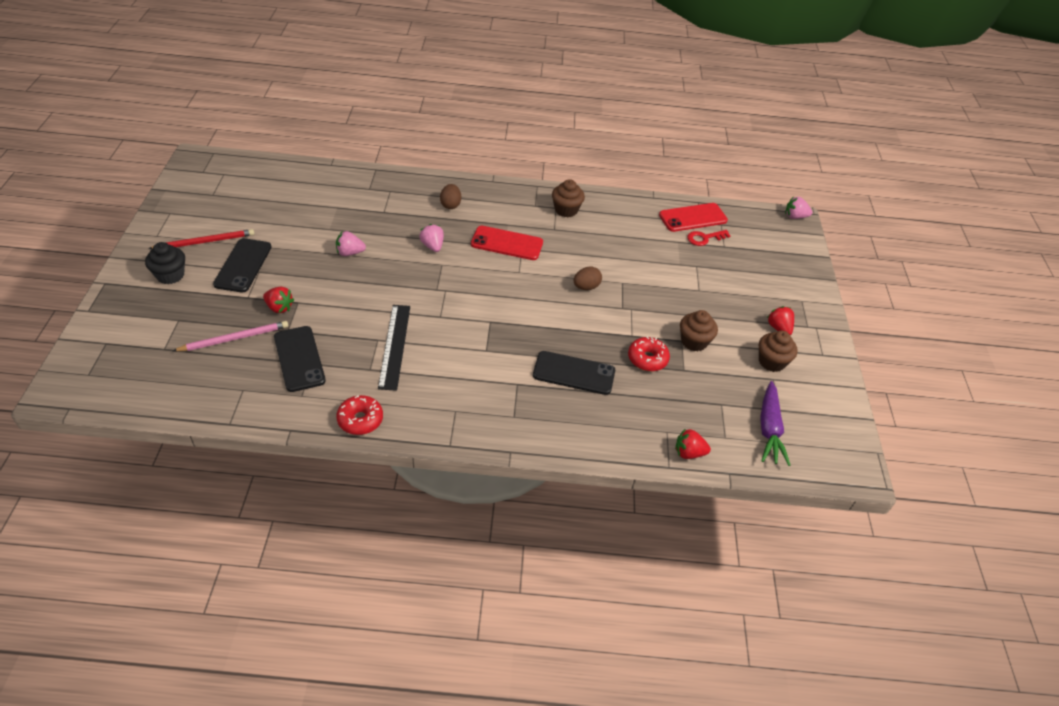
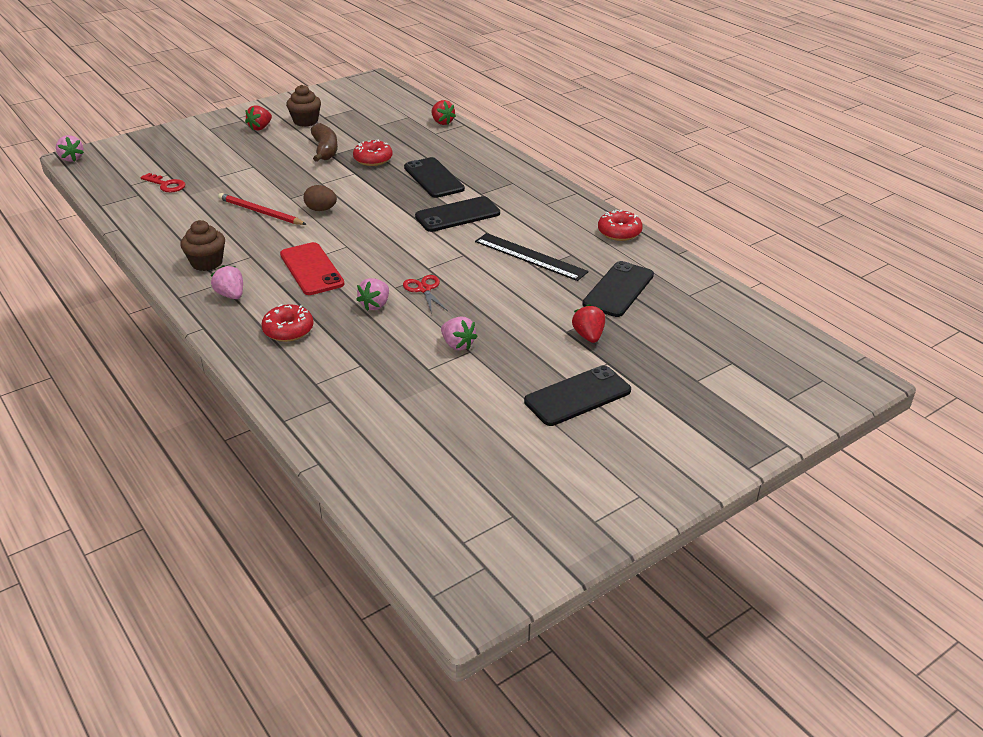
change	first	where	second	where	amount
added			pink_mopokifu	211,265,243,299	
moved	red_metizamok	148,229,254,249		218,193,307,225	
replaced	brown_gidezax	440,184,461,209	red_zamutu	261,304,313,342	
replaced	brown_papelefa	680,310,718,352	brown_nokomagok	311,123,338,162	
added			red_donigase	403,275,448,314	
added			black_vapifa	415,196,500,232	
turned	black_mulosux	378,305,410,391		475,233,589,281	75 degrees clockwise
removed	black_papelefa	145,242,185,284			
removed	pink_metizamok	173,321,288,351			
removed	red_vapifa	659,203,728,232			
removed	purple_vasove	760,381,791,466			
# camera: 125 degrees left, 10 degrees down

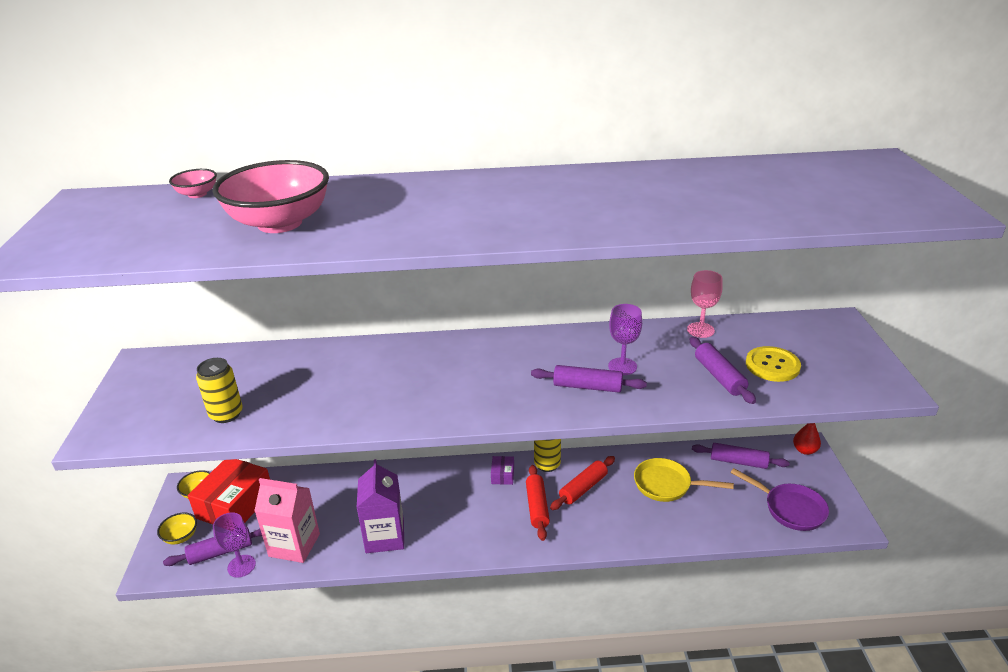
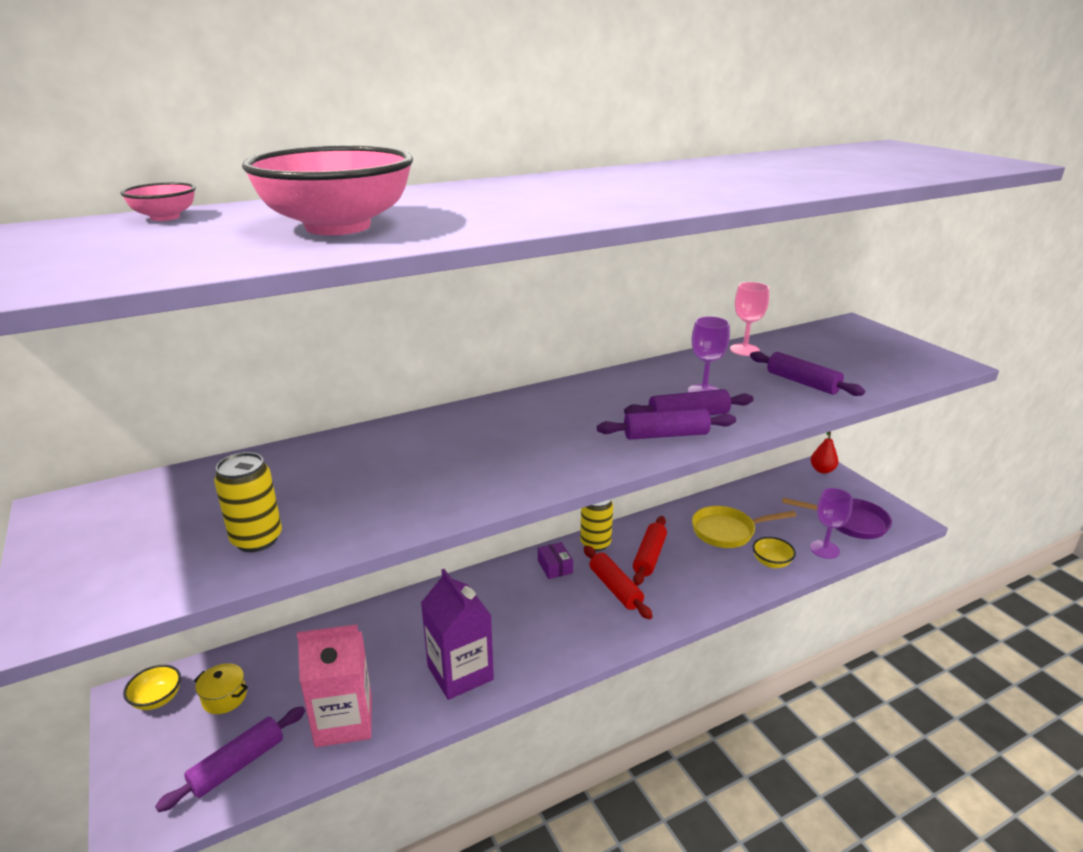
change	first	where	second	where	amount
replaced	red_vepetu	188,459,270,525	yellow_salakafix	194,663,248,714	
moved	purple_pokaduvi	692,443,790,469		597,409,736,440	
moved	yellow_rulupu	157,513,197,544		753,537,796,568	
moved	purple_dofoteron	213,512,256,577		810,488,853,559	
removed	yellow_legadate	746,346,801,382			
# camera: 25 degrees left, 5 degrees down

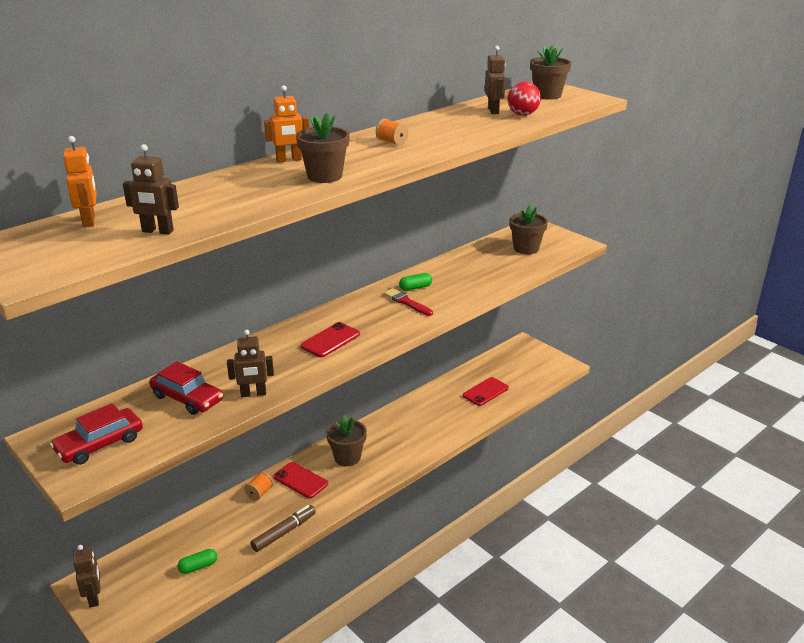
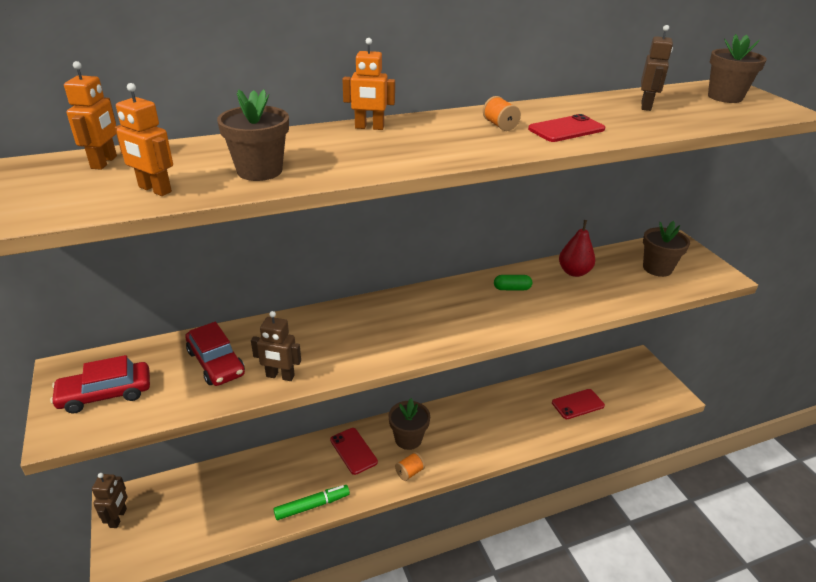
change	first	where	second	where	amount
recoloured	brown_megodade	123,144,179,234	orange_megodade	115,83,173,196	
moved	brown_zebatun	296,113,350,183		217,89,289,181	
recoloured	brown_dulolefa	250,505,316,552	green_dulolefa	273,485,350,520	
moved	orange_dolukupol	244,471,274,501		395,452,425,481	
moved	red_vapifa	300,322,360,357		528,114,605,142	
added			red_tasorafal	559,220,595,277	
removed	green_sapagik	178,549,217,574			
removed	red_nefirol	384,288,433,316			
removed	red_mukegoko	508,82,541,116			
# camera: 20 degrees right, 5 degrees up

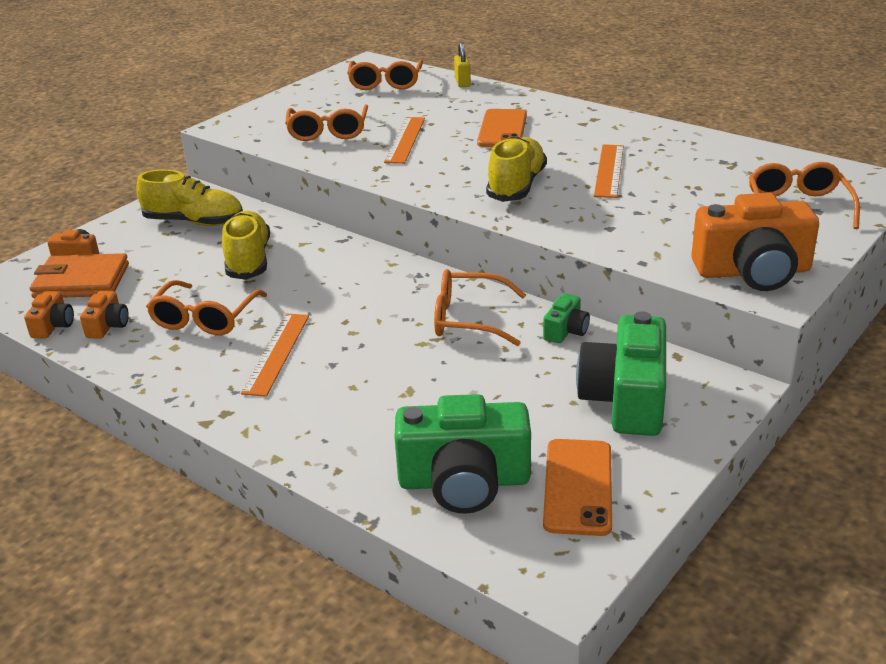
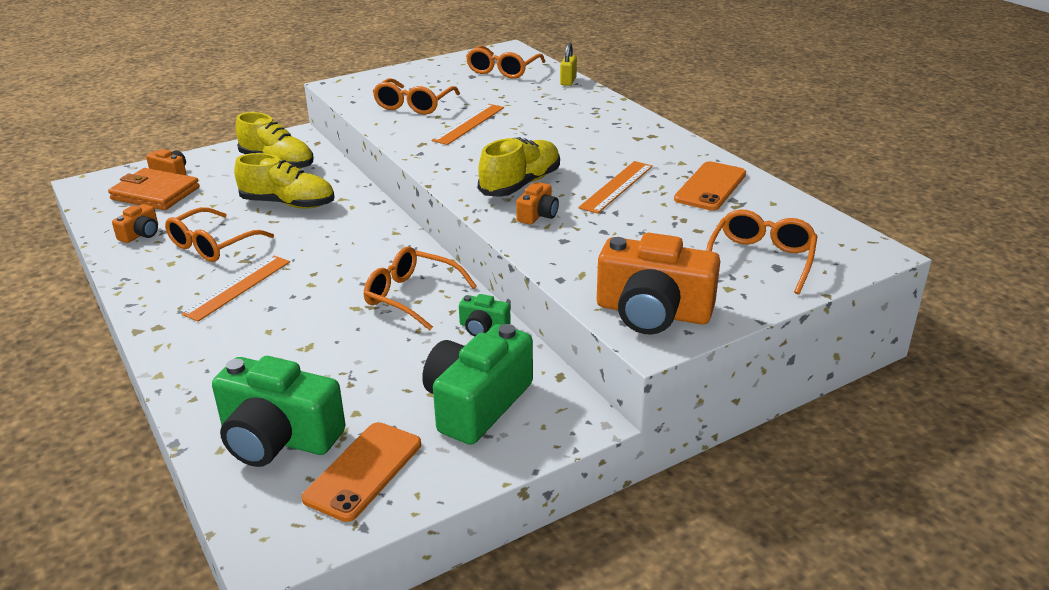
change	first	where	second	where	amount
turned	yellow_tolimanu	222,211,270,280		234,153,334,209	90 degrees clockwise
turned	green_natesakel	543,294,590,343		459,294,511,336	60 degrees clockwise
moved	orange_natesakel	24,291,74,339		516,182,559,224	
moved	orange_vapifa	477,109,527,147		674,161,746,211	
# camera: 20 degrees right, 0 degrees up

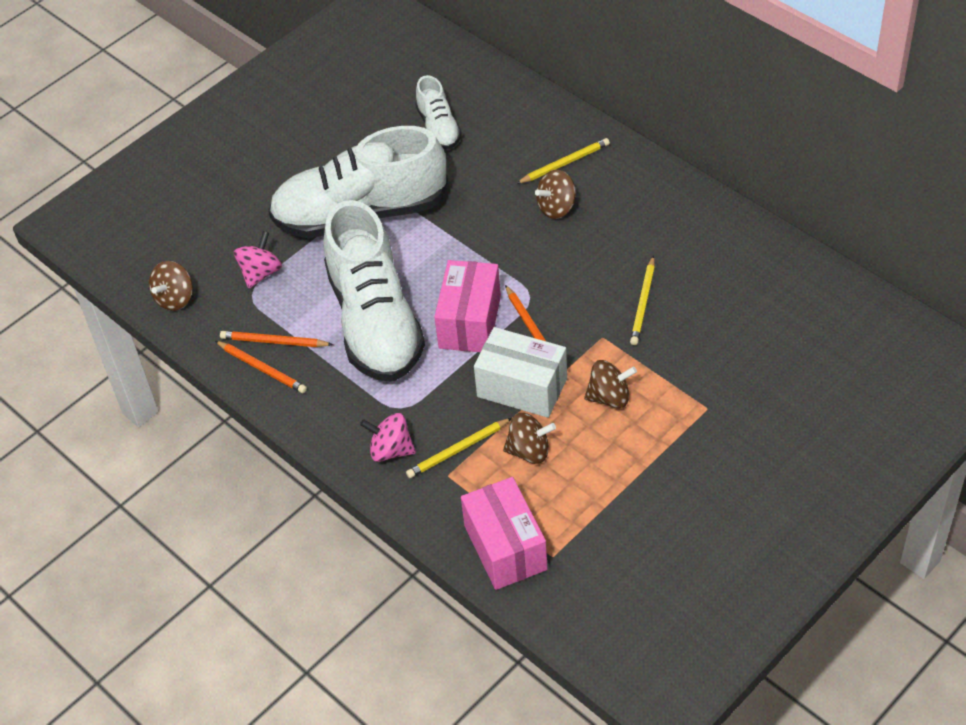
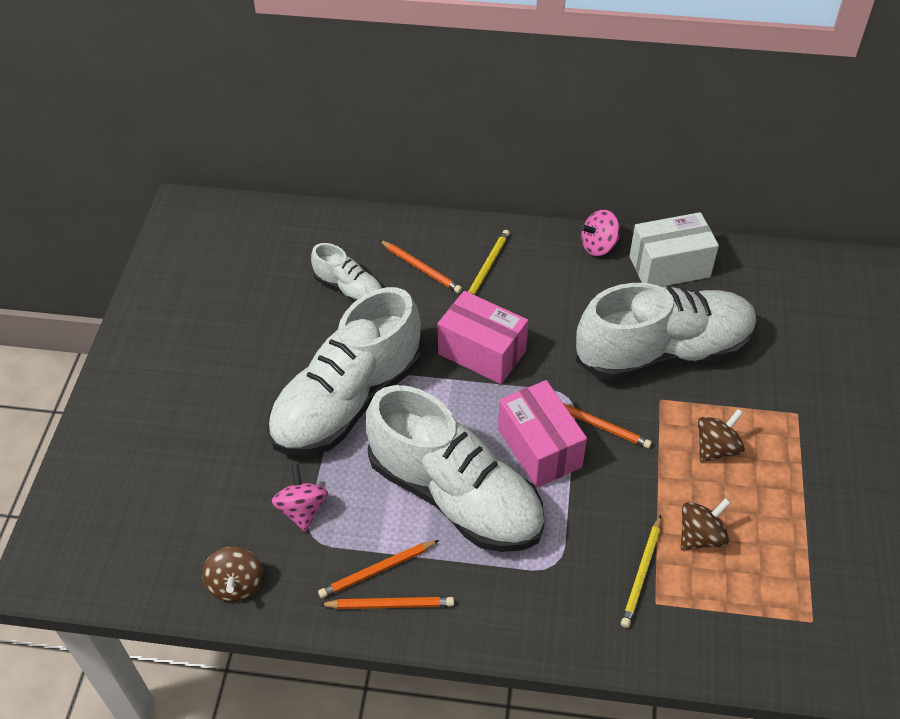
change	first	where	second	where	amount
added			orange_metizamok	380,240,462,293	
moved	pink_vepetu	461,477,548,590		437,291,528,384	
replaced	yellow_metizamok	630,256,655,345	white_tolimanu	576,283,757,381	
moved	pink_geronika	360,413,416,462		580,210,620,256	
moved	white_vepetu	474,327,567,418		630,212,719,287	
removed	brown_geronika	535,170,576,219			
# camera: 40 degrees left, 0 degrees up

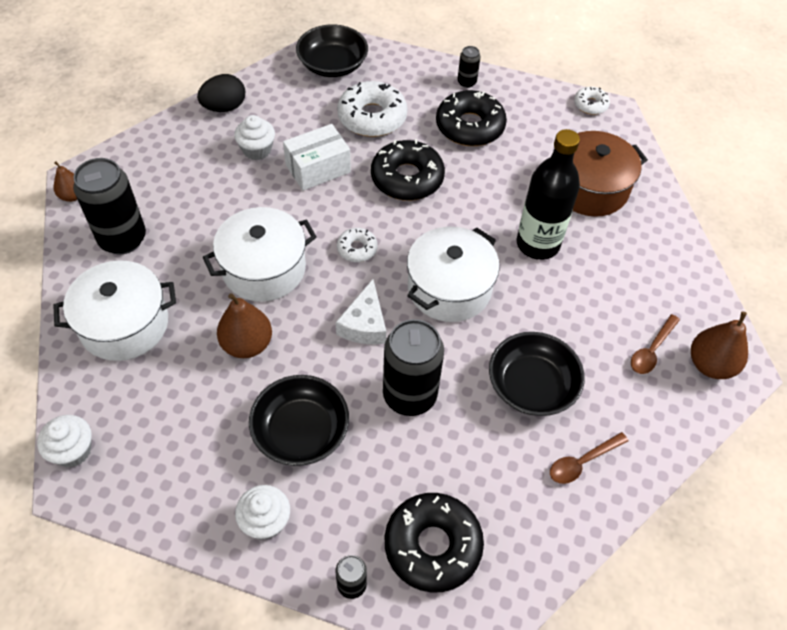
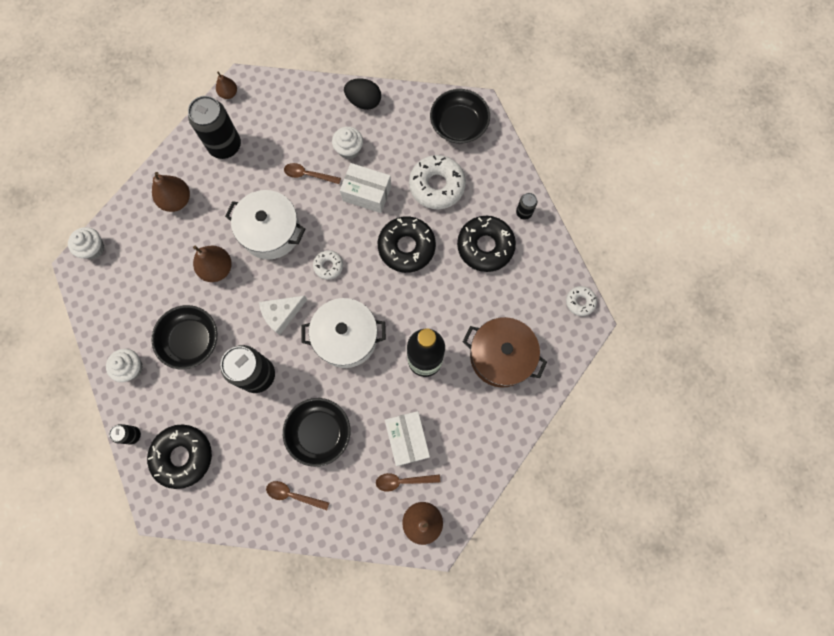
change	first	where	second	where	amount
replaced	white_salakafix	53,260,176,361	brown_tasorafal	152,172,190,212	
added			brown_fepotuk	284,163,341,184	
added			white_vepetu	385,411,430,466	
# camera: 50 degrees right, 20 degrees up

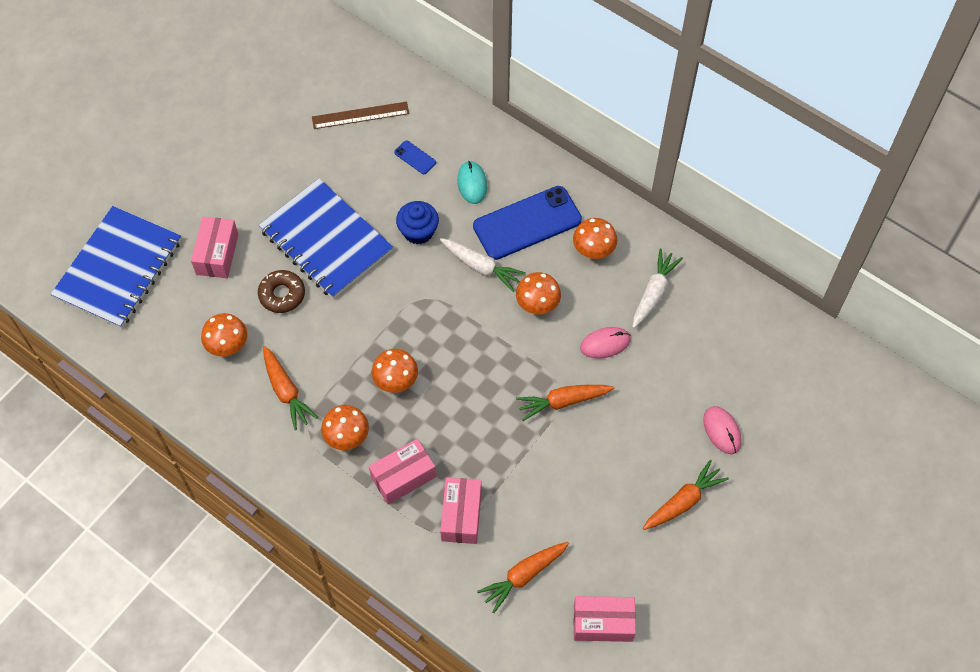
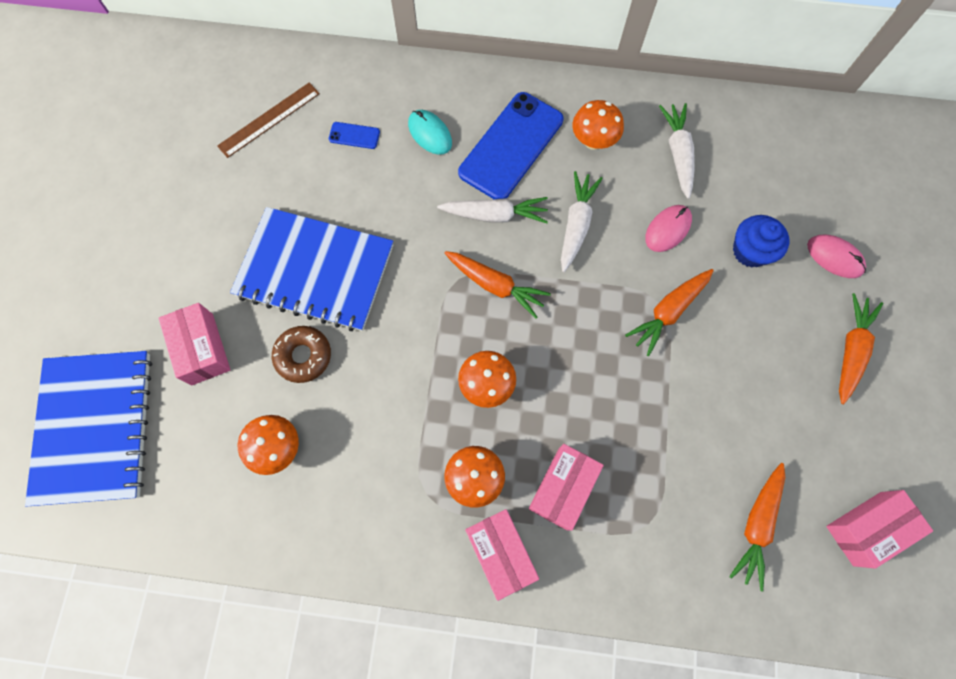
change	first	where	second	where	amount
moved	orange_vasove	263,346,318,430		445,251,551,319	
moved	pink_vepetu	440,477,482,544		465,509,539,601	
replaced	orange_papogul	516,272,561,314	white_vasove	561,171,603,272	
moved	blue_papelefa	396,201,439,244		733,215,789,268	
# camera: 30 degrees left, 10 degrees up

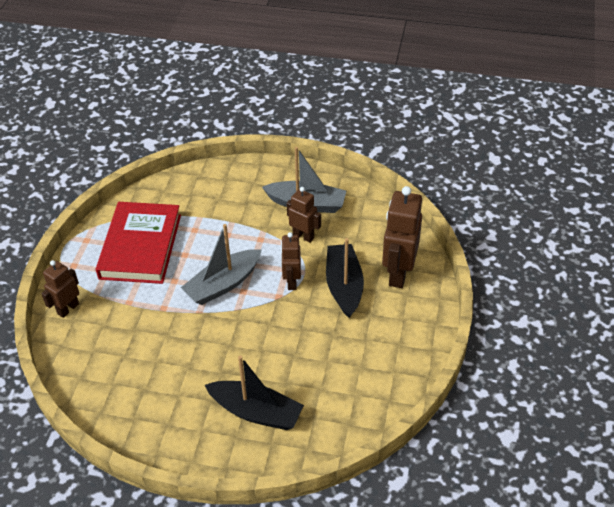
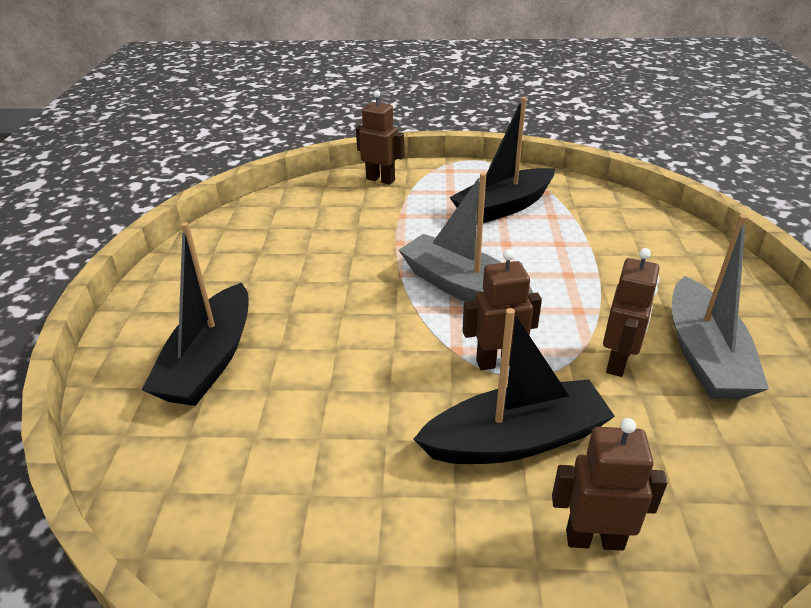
change	first	where	second	where	amount
replaced	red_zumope	96,202,181,284	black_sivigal	450,97,555,223	
resized	brown_megodade	382,186,422,288		552,418,667,551	x0.59
# camera: 80 degrees right, 10 degrees down

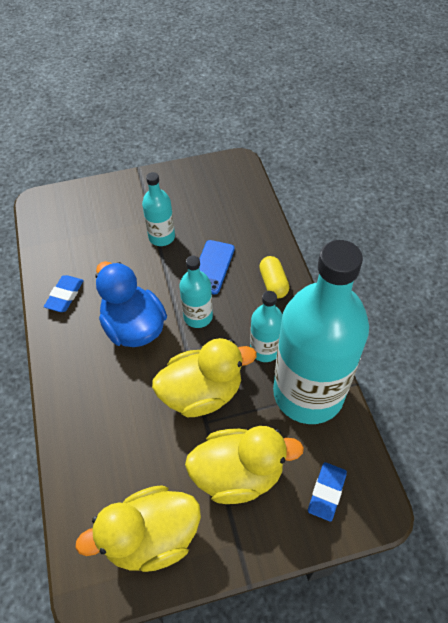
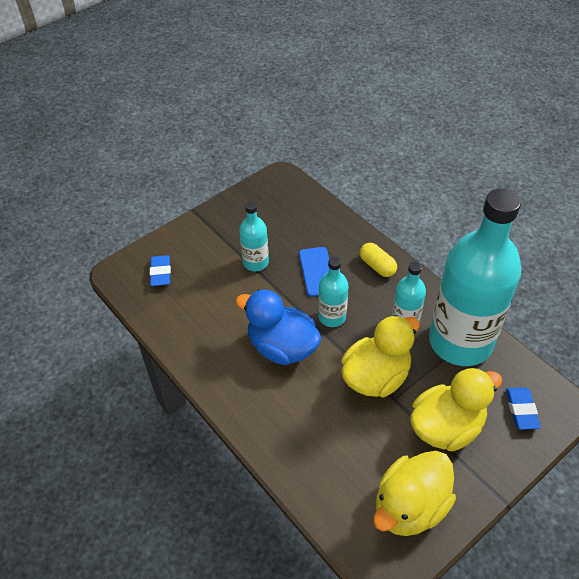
change	first	where	second	where	amount
moved	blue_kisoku	44,275,84,312		150,255,171,286	
# camera: 25 degrees left, 5 degrees down

